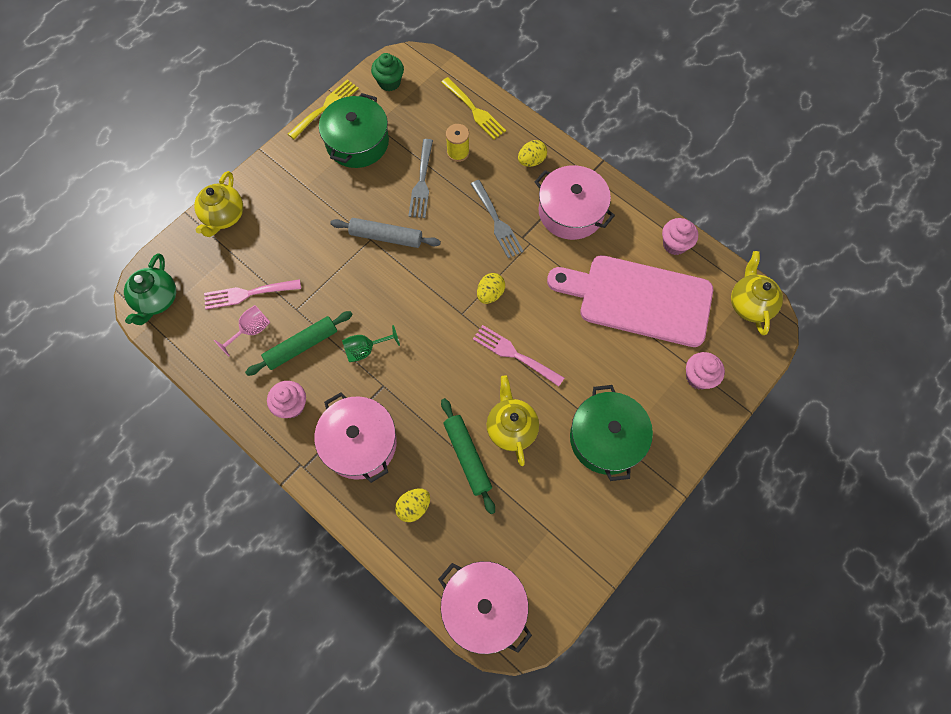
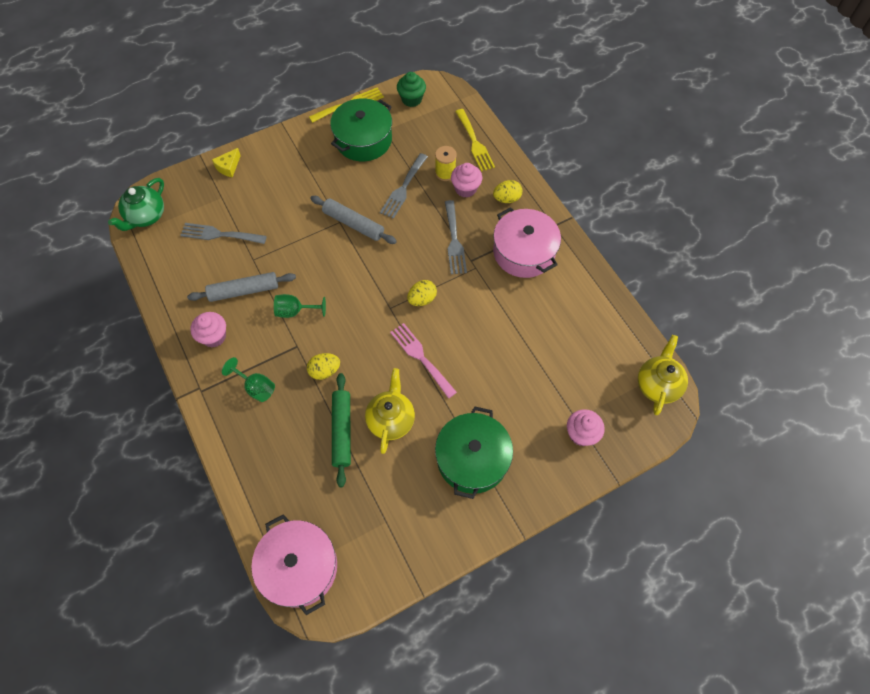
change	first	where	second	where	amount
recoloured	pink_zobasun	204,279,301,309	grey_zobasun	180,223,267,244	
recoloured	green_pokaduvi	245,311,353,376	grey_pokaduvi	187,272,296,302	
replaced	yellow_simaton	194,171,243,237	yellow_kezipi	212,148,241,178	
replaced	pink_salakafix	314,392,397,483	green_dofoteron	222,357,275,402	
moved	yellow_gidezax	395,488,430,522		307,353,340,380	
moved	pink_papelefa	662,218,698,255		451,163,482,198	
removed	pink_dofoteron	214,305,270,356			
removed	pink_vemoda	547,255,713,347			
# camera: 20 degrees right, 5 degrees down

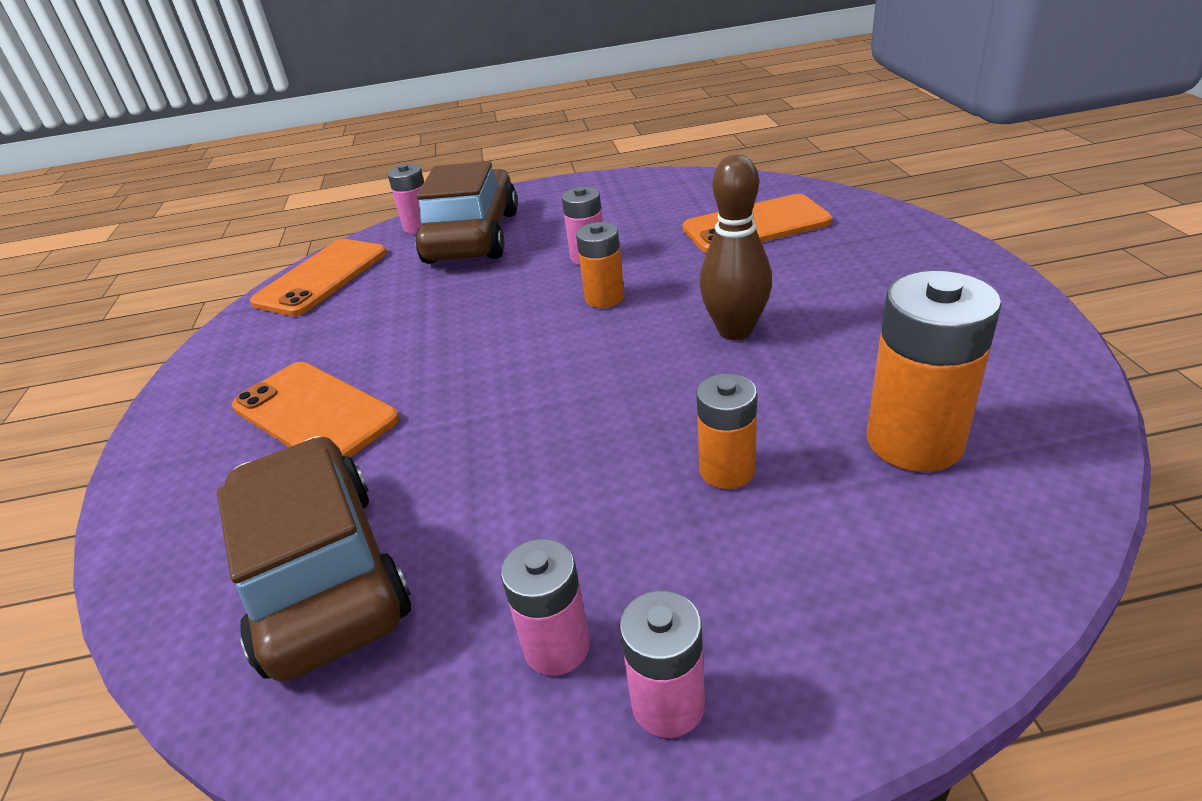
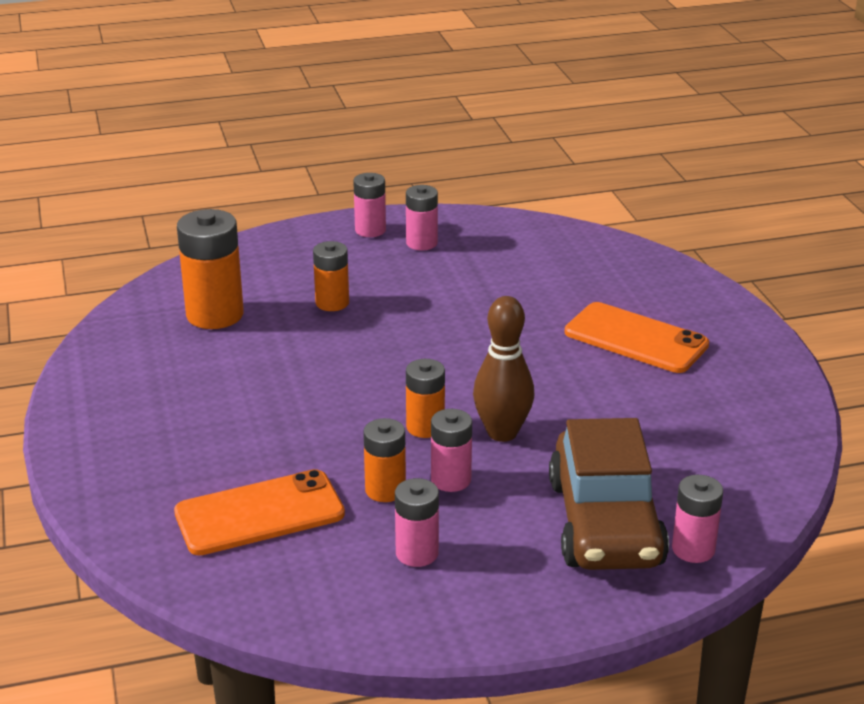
change	first	where	second	where	amount
added			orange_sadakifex	363,418,406,502	
added			pink_sadakifex	395,478,439,567	
moved	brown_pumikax	699,155,772,340		473,296,534,442	
removed	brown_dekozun	217,436,411,682			
removed	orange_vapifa	250,239,387,316			
# camera: 170 degrees right, 5 degrees down

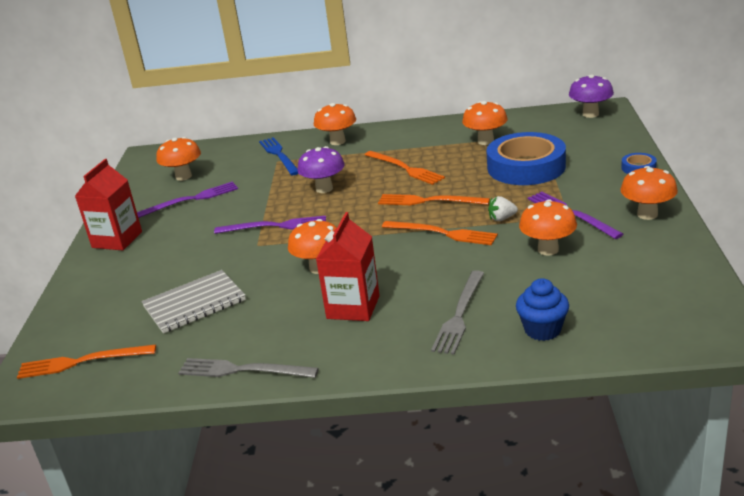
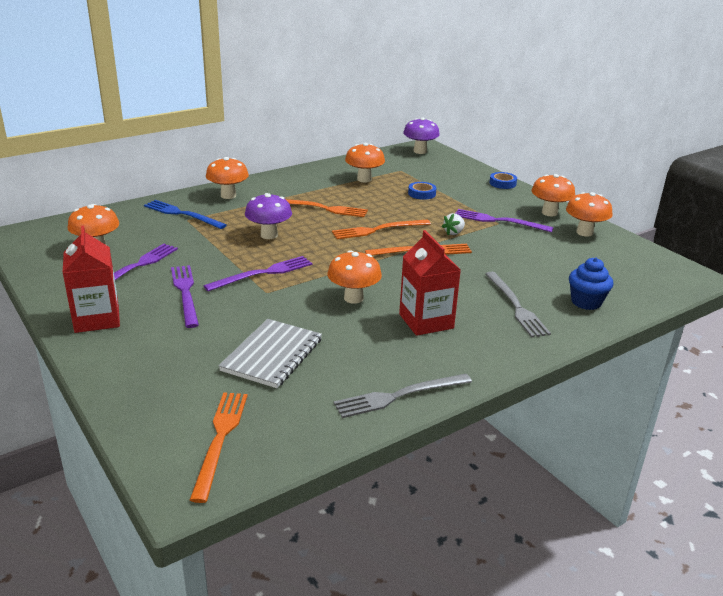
change	first	where	second	where	amount
added			purple_zobasun	171,265,199,328	
turned	orange_zobasun	17,344,156,379		190,392,248,503	135 degrees clockwise
resized	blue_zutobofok	486,132,566,185		408,182,436,200	x0.42
moved	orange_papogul	519,199,577,255		566,192,613,237	
# camera: 40 degrees left, 0 degrees up

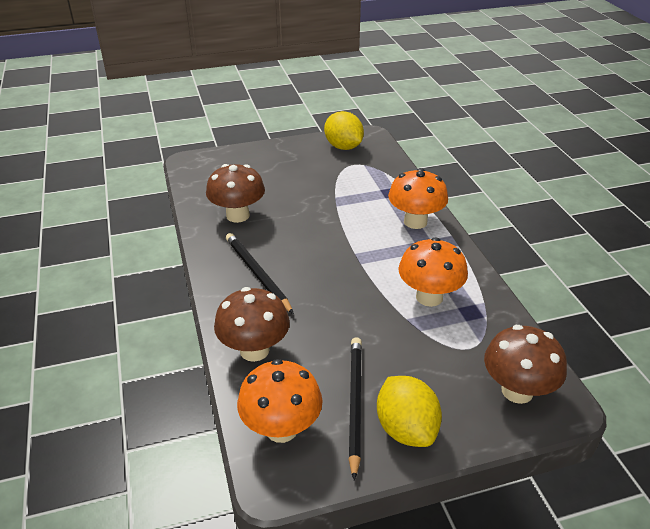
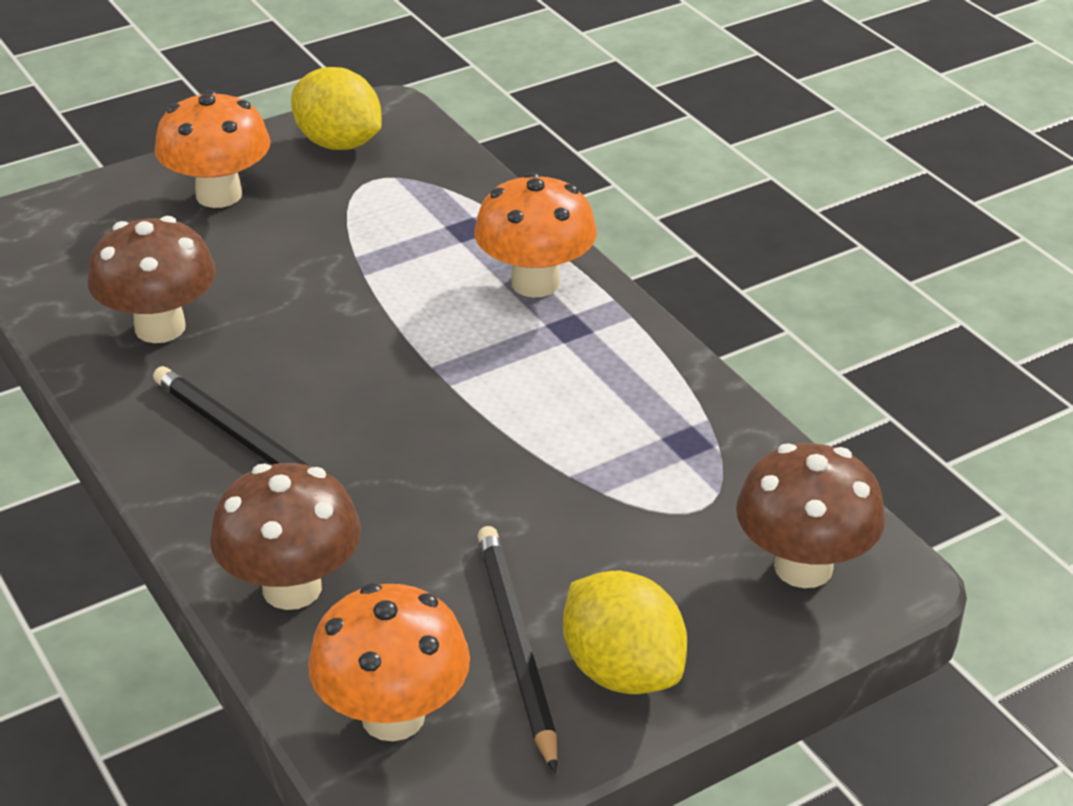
change	first	where	second	where	amount
moved	orange_papogul	398,237,468,307		155,90,270,208	
# camera: 15 degrees left, 0 degrees up

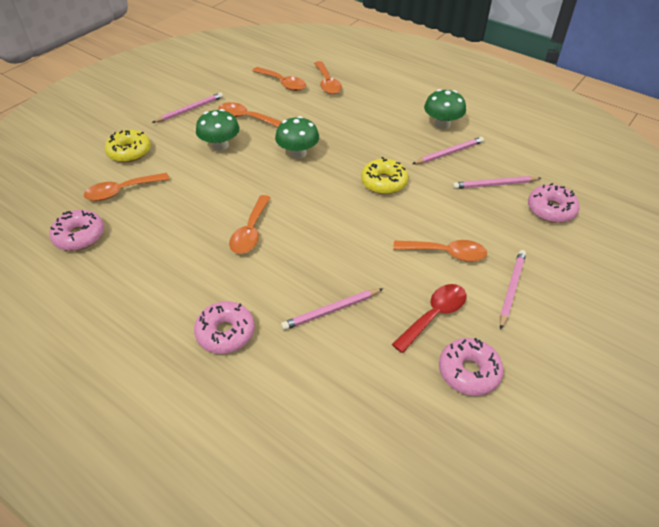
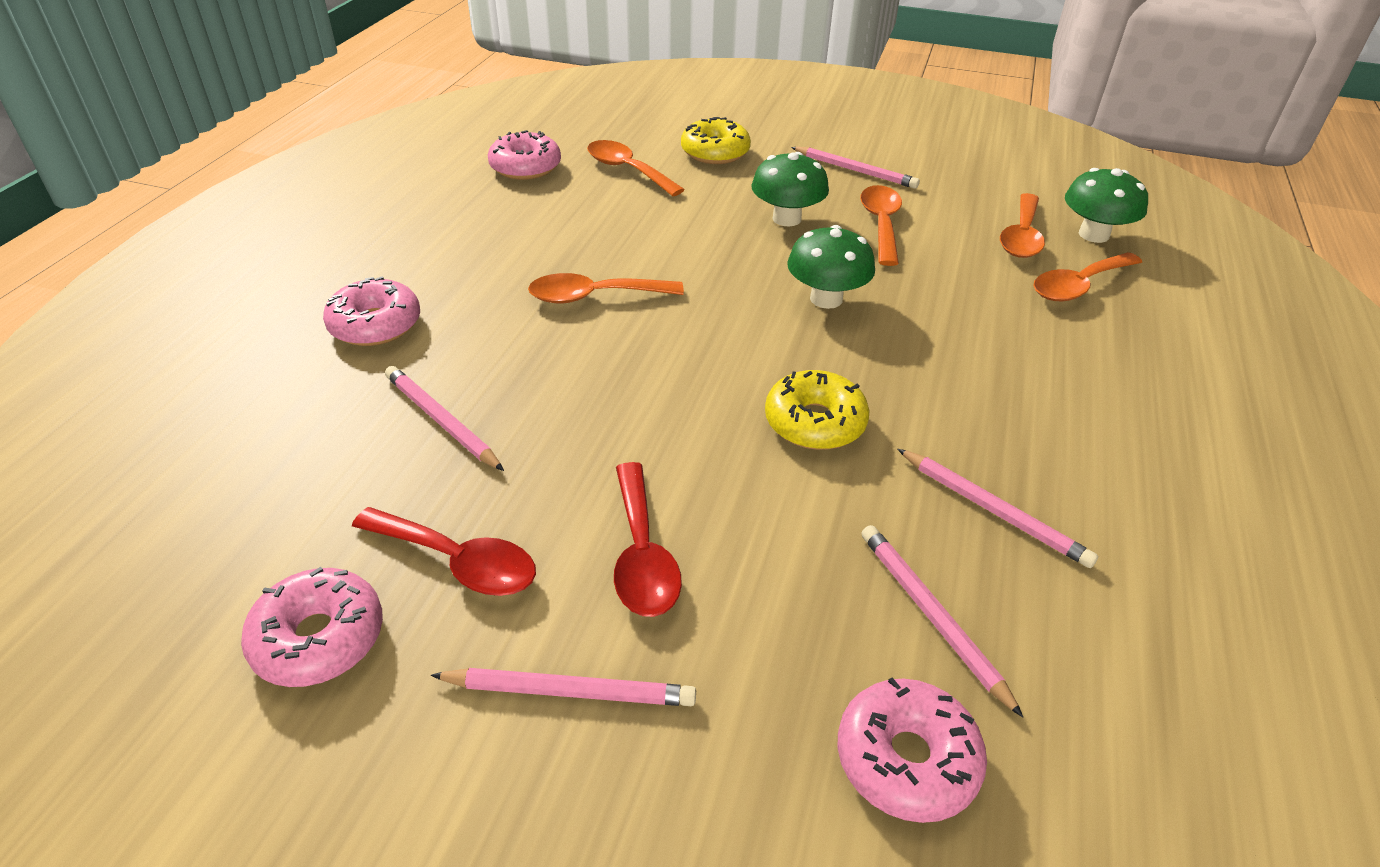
change	first	where	second	where	amount
recoloured	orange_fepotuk	393,240,487,262	red_fepotuk	614,462,682,617	
moved	green_papogul	424,89,466,129		1065,168,1148,243	
# camera: 70 degrees right, 5 degrees down

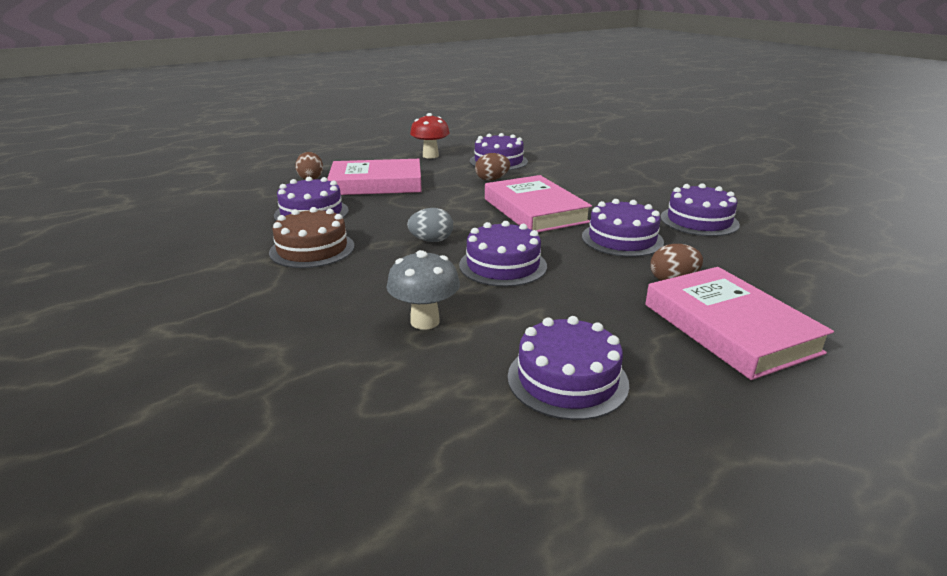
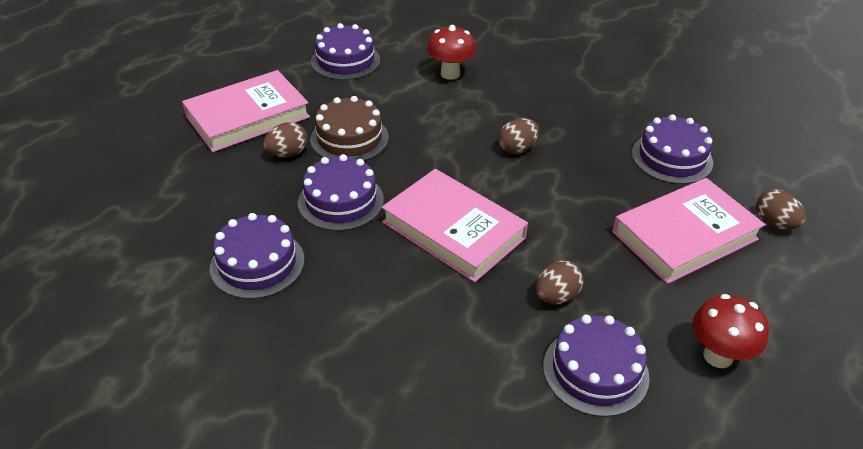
change	first	where	second	where	amount
turned	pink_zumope	645,267,834,380		182,70,310,152	75 degrees counterclockwise
moved	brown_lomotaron	269,207,355,268		310,96,389,161	
recoloured	grey_papogul	387,250,460,330	red_papogul	427,25,476,80	
recoloured	grey_gidezax	407,208,453,242	brown_gidezax	498,118,539,154	
removed	purple_lomotaron	459,221,547,287			
# camera: 155 degrees right, 15 degrees up

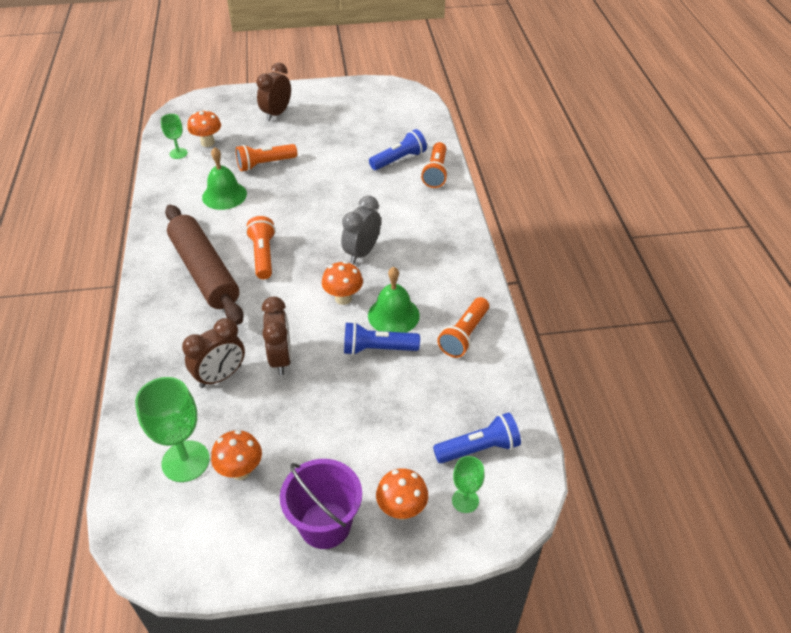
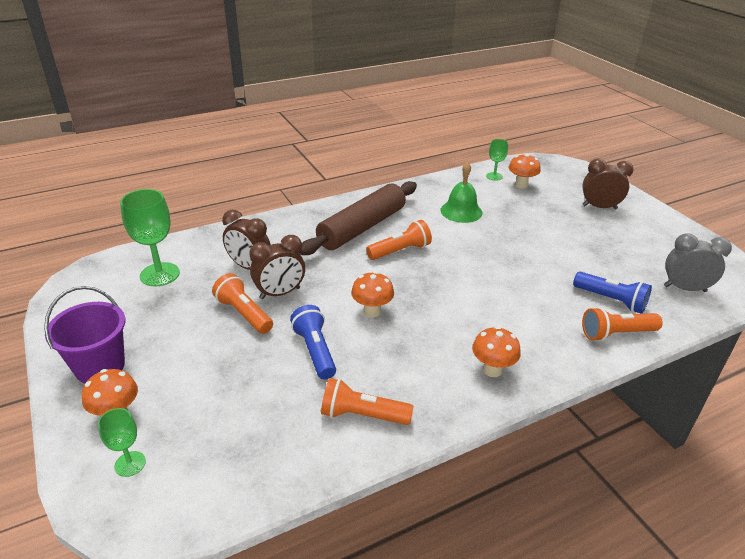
change	first	where	second	where	amount
moved	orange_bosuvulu	236,144,297,171		212,273,273,334	
moved	orange_papogul	211,430,262,480		472,326,521,377	
moved	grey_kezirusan	341,195,381,264		664,233,732,292	
removed	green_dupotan	368,267,420,333			
removed	blue_bosuvulu	433,413,521,463			
# camera: 70 degrees right, 10 degrees down

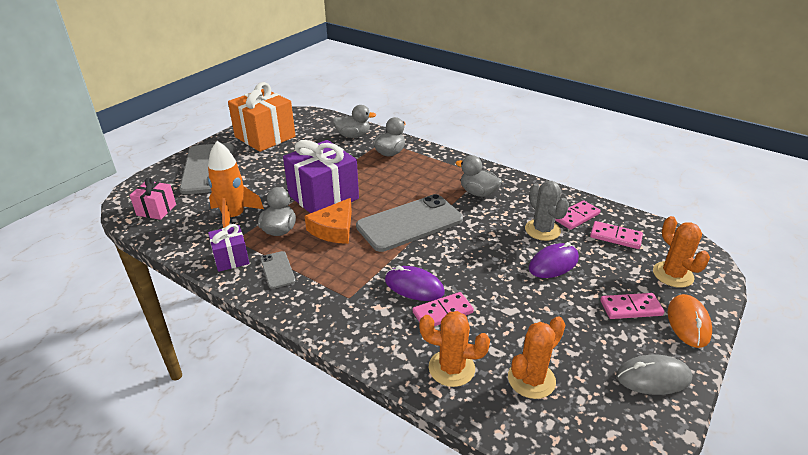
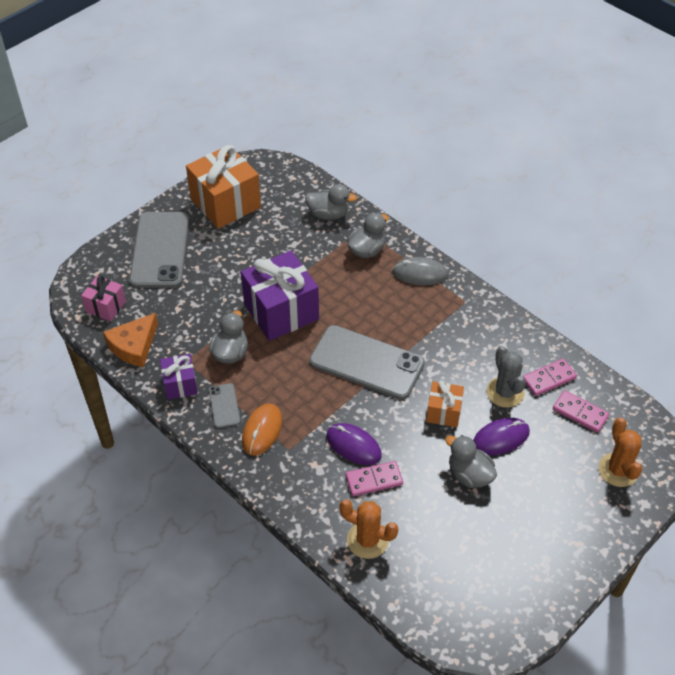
change	first	where	second	where	amount
moved	orange_kezipi	305,198,352,244		103,313,158,367	
moved	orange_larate	668,294,712,348		242,404,282,456	
turned	grey_vapifa	356,194,463,252		309,325,425,400	45 degrees clockwise
moved	grey_larate	616,355,693,395		392,257,448,285	
added			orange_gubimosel	426,381,464,427	
moved	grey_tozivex	456,155,502,197		445,435,497,488	
removed	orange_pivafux	208,141,264,228			
removed	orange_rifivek	508,317,565,399			
removed	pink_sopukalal	600,293,665,319			
# camera: 10 degrees right, 15 degrees up

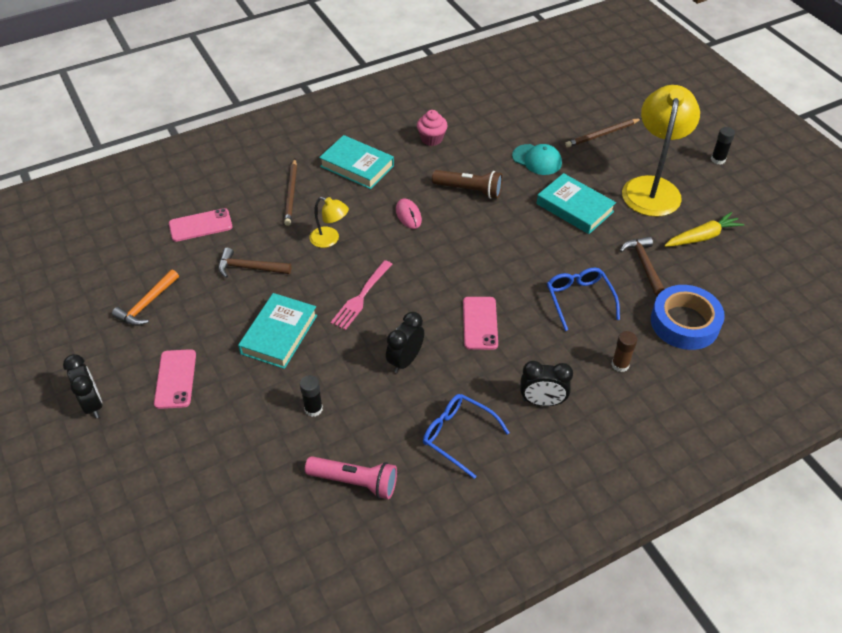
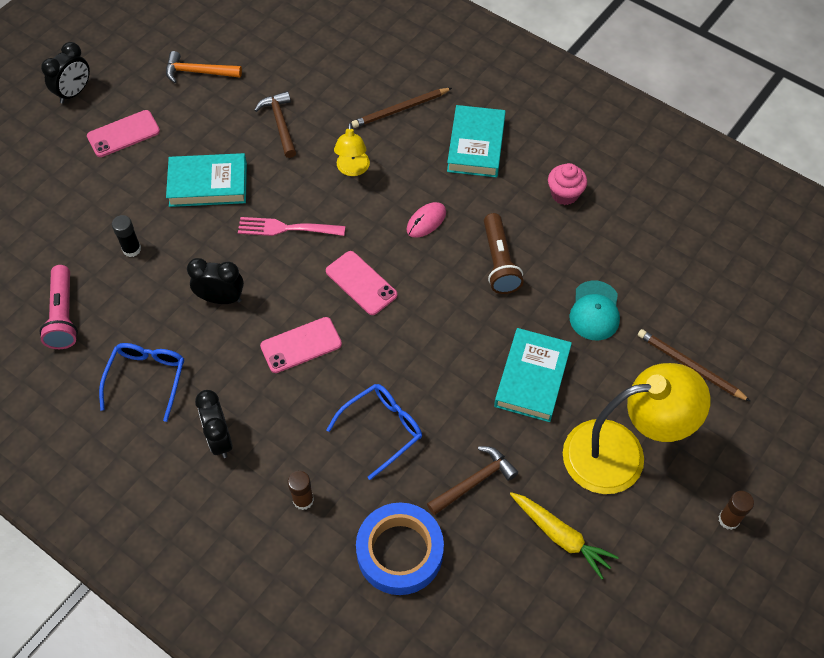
change	first	where	second	where	amount
moved	pink_vapifa	169,208,232,242		326,251,397,315	
recoloured	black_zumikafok	711,127,735,165	brown_zumikafok	718,491,754,530	
# camera: 65 degrees right, 10 degrees up

